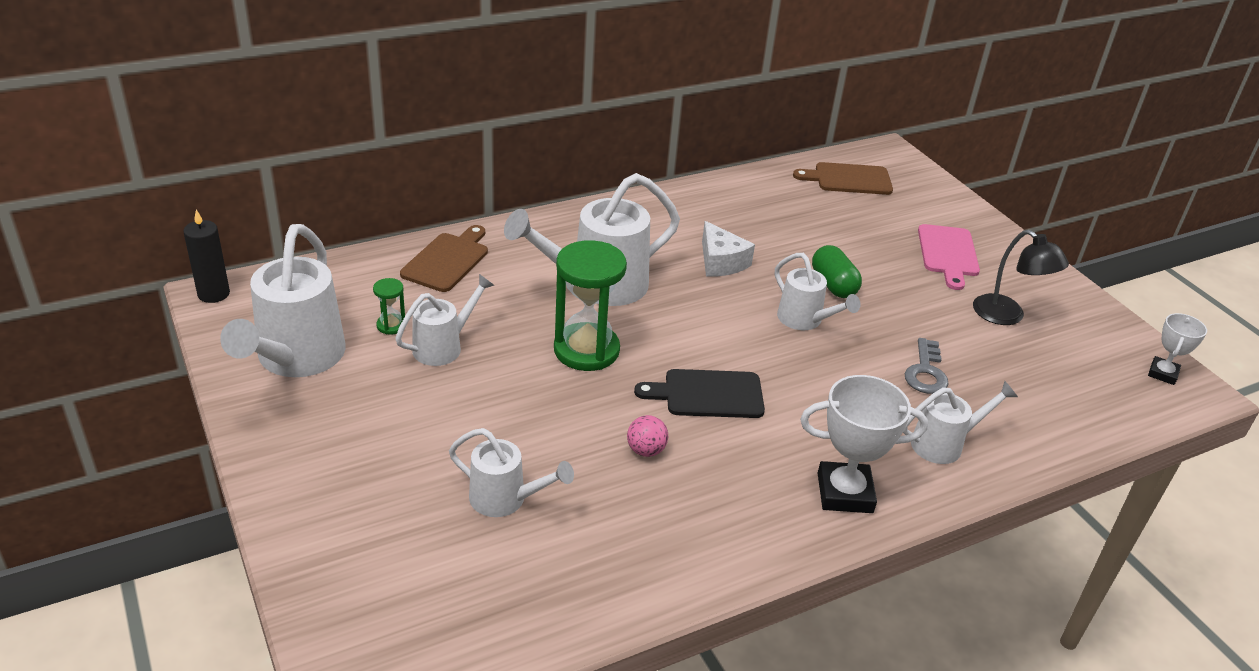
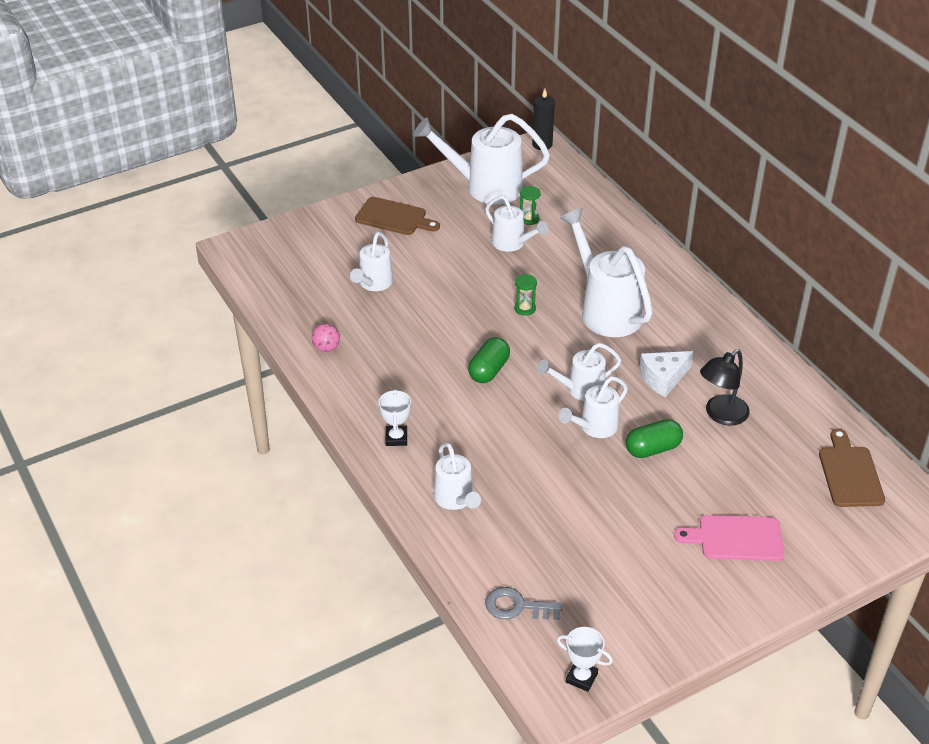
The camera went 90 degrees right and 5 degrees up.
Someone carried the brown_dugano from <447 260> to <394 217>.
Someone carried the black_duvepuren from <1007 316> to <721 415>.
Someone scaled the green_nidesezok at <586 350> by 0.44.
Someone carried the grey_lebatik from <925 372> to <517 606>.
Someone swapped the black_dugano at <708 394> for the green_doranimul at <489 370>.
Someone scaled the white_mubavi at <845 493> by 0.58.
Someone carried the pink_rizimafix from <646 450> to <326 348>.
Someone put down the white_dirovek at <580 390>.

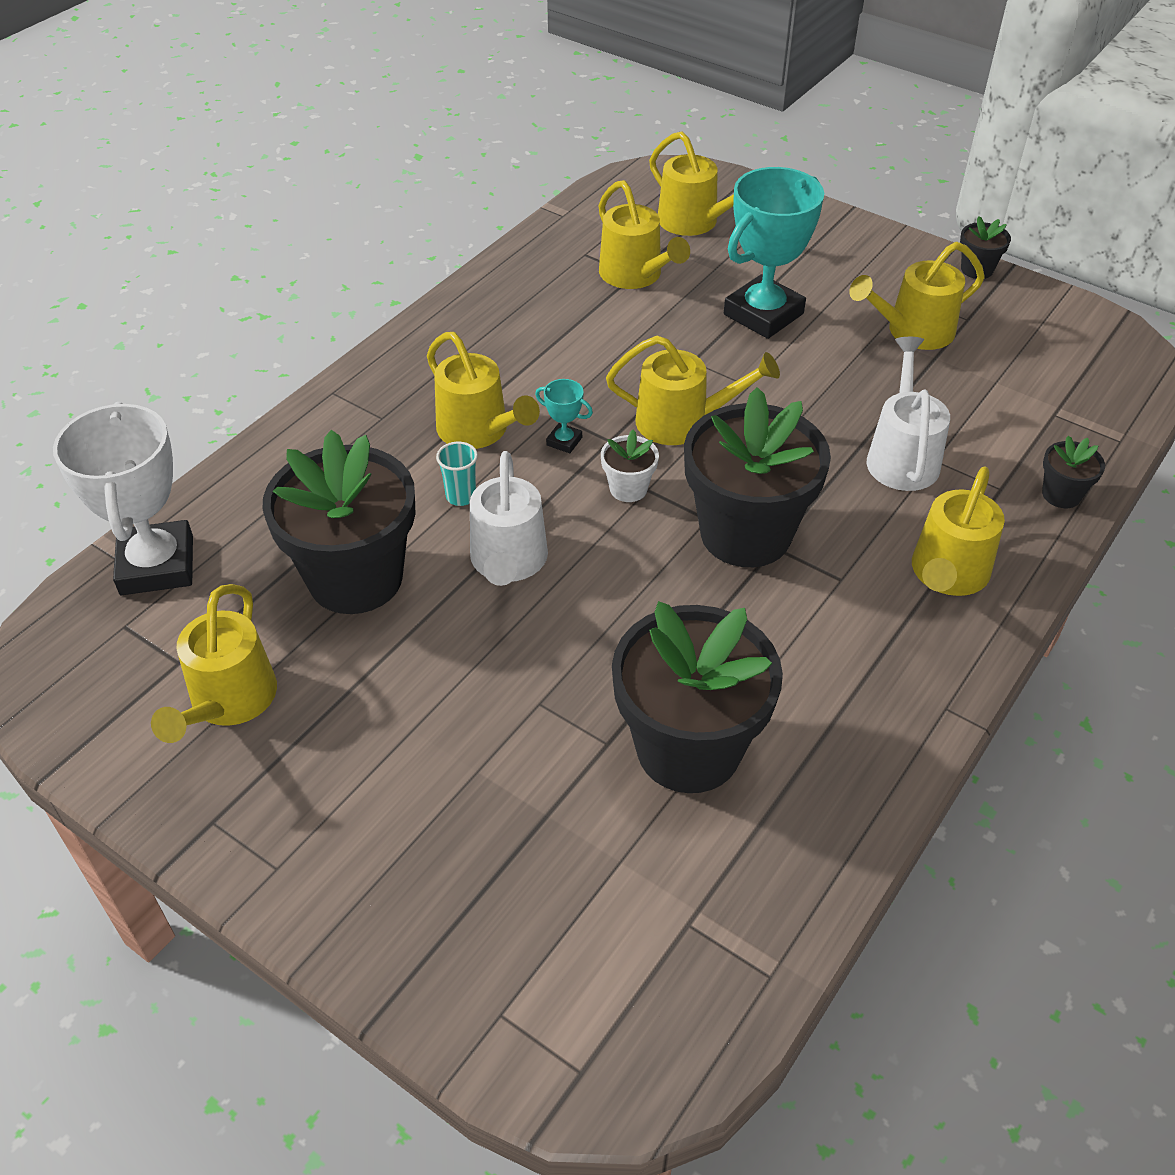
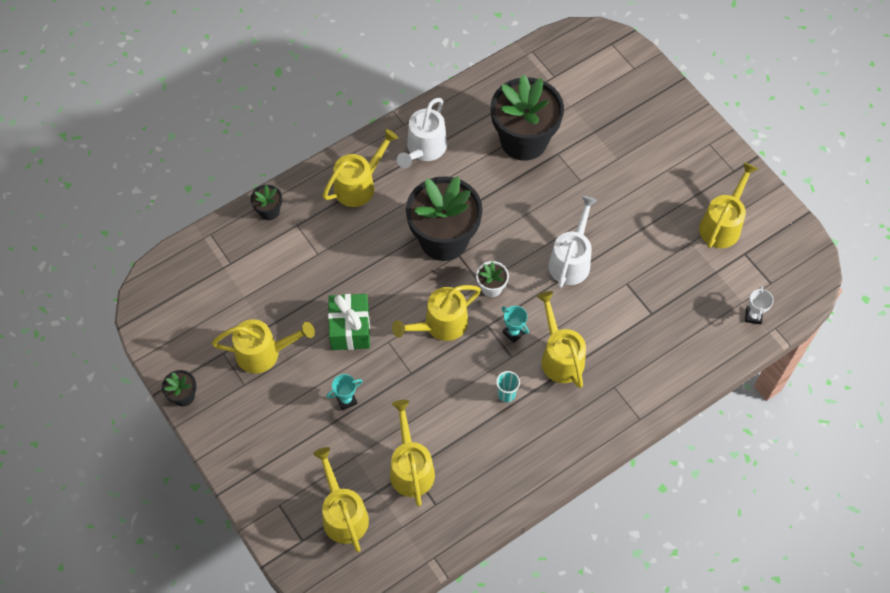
The camera went 160 degrees left and 15 degrees up.
Someone scaled the turquoise_mubavi at <763 314> by 0.42.
Someone rotated the yellow_dirovek at <683 422> by 60 degrees counterclockwise.
Someone carried the white_dirovek from <902 456> to <424 149>.
Someone scaled the white_mubavi at <157 565> by 0.42.
Someone took away the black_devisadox at <355 578>.
Someone carried the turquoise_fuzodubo from <461 496> to <506 394>.
Someone put down the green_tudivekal at <350 329>.

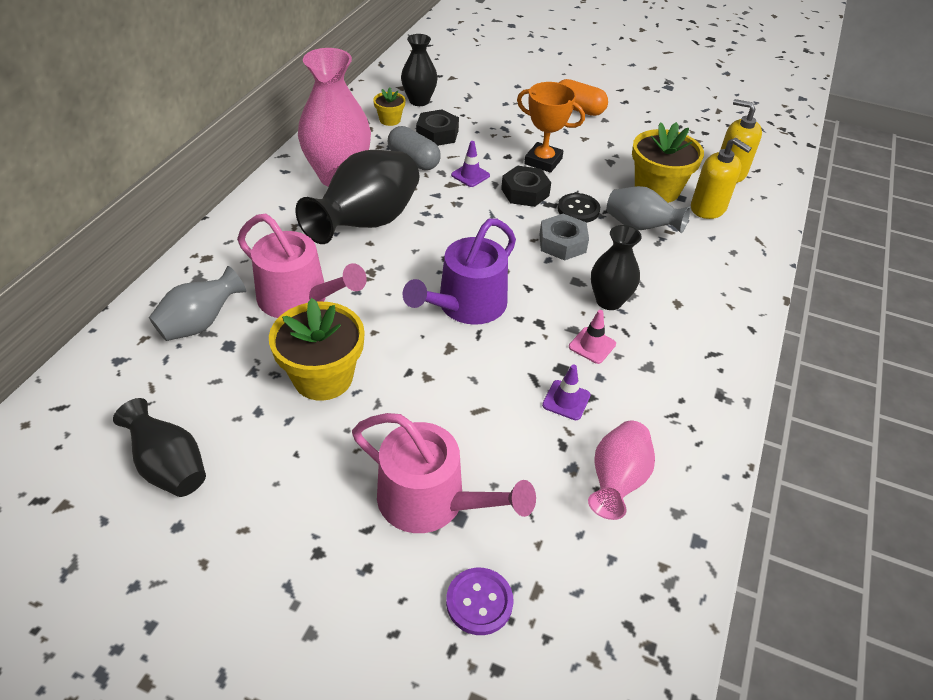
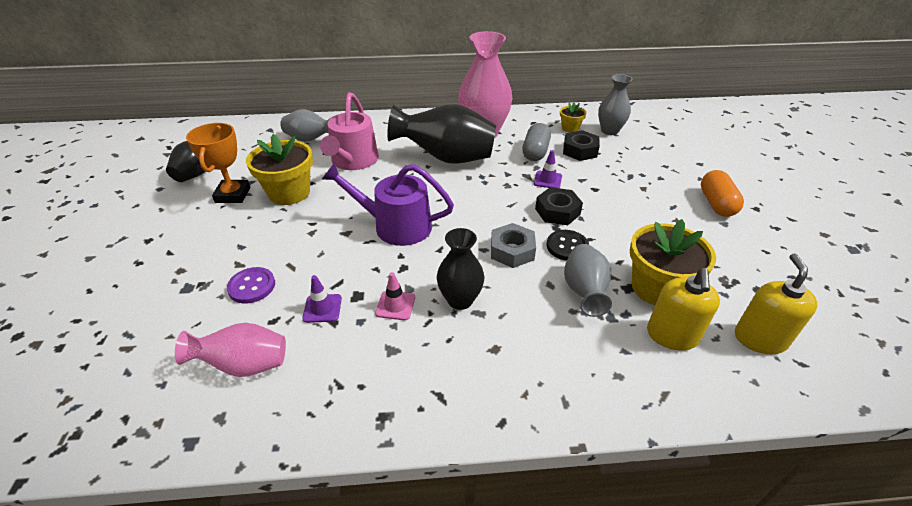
The camera went 65 degrees right and 5 degrees down.
Someone repainted the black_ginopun at <419 101>, which became the grey_ginopun at <609 131>.
Someone carried the orange_mubavi from <543 161> to <233 195>.
Someone took away the pink_dirovek at <430 500>.
Someone carried the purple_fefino from <479 602> to <252 286>.

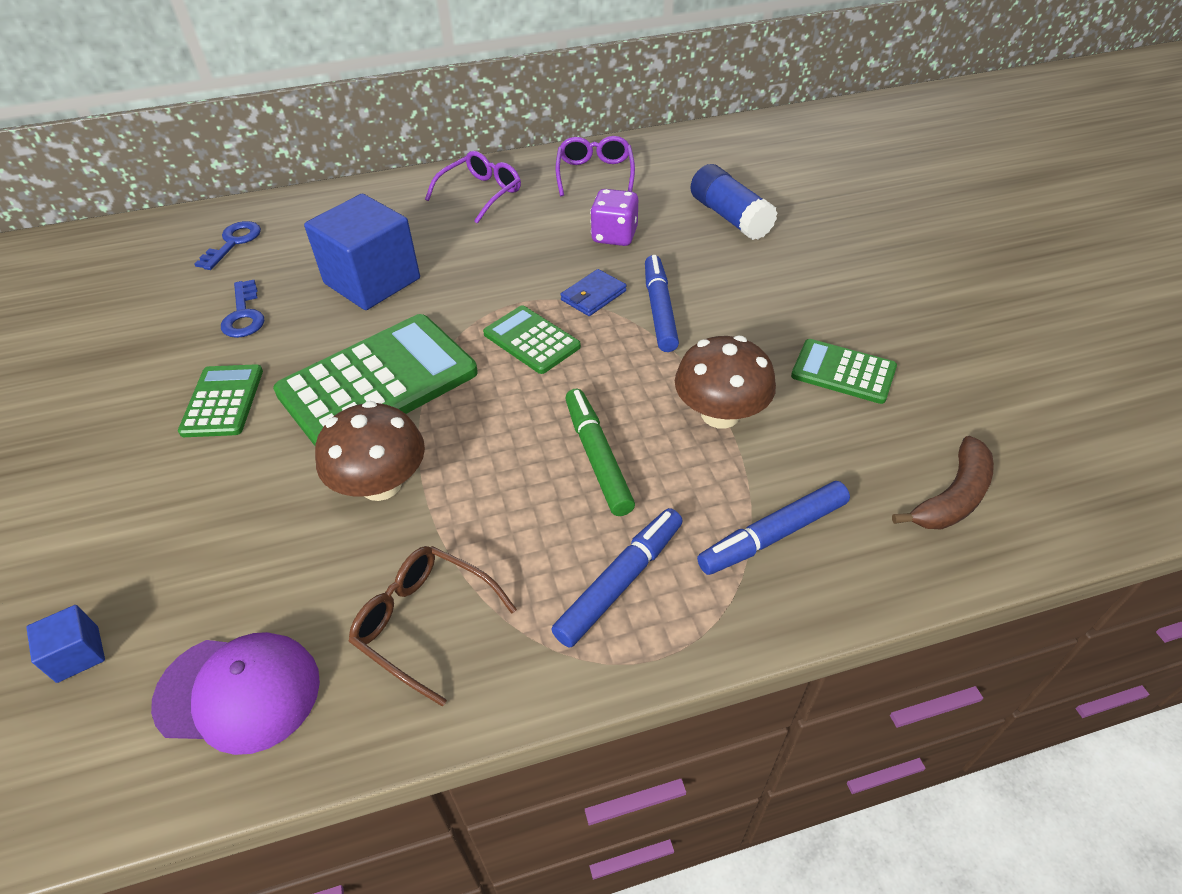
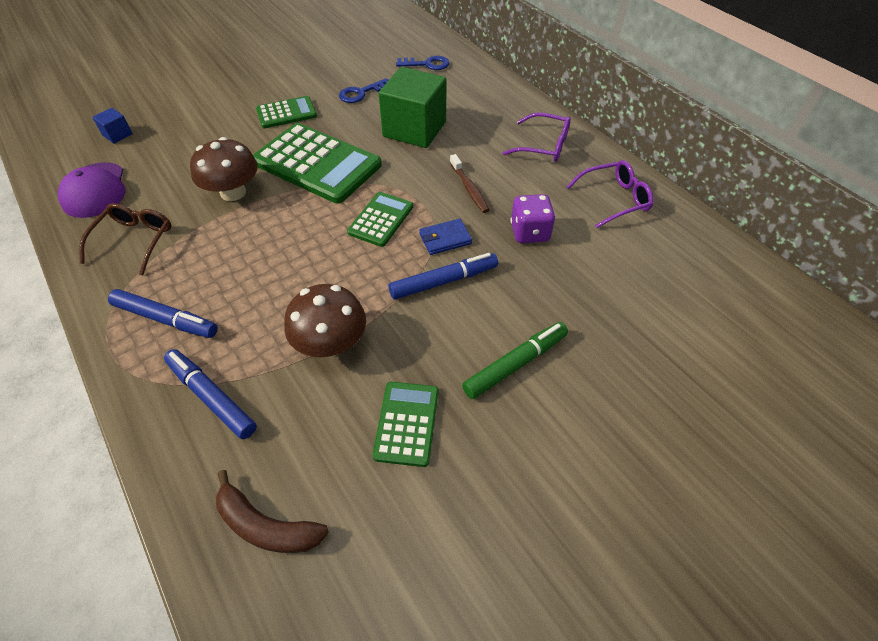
The camera went 70 degrees right and 5 degrees up.
Someone took away the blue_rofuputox at <730 217>.
Someone repainted the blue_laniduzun at <372 281>, which became the green_laniduzun at <414 129>.
Someone rotated the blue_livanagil at <593 296> by 45 degrees counterclockwise.
Someone carried the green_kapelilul from <597 457> to <515 364>.
Someone put down the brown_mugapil at <469 189>.

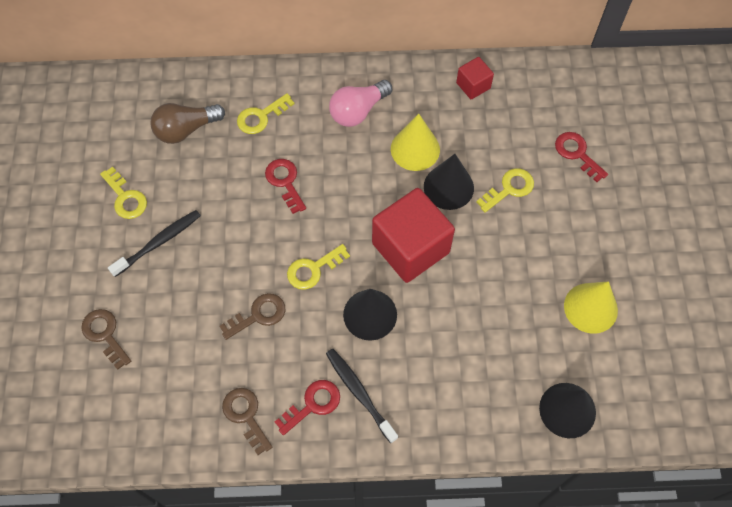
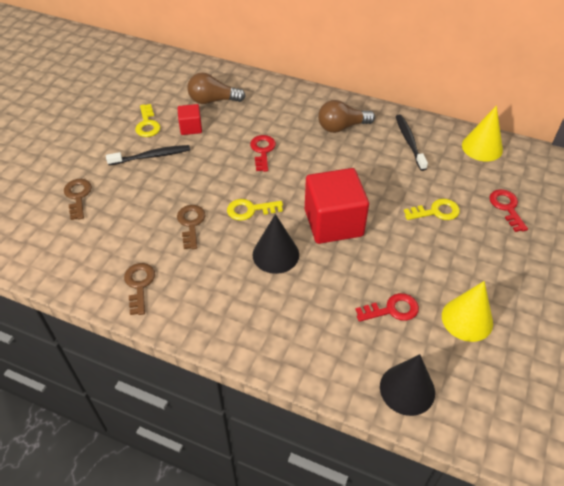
The camera went 25 degrees right and 15 degrees down.
Someone carried the red_laniduzun from <473 85> to <191 127>.
Someone repainted the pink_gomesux at <358 111>, which became the brown_gomesux at <342 127>.
Someone took away the yellow_lebatik at <261 116>.
Someone carried the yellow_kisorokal from <415 149> to <482 147>.
Someone took away the black_kisorokal at <448 187>.
Someone rotated the brown_lebatik at <258 315> by 90 degrees counterclockwise.
Someone carried the black_mugapil from <359 393> to <409 142>.
Someone carried the red_lebatik from <312 404> to <392 310>.

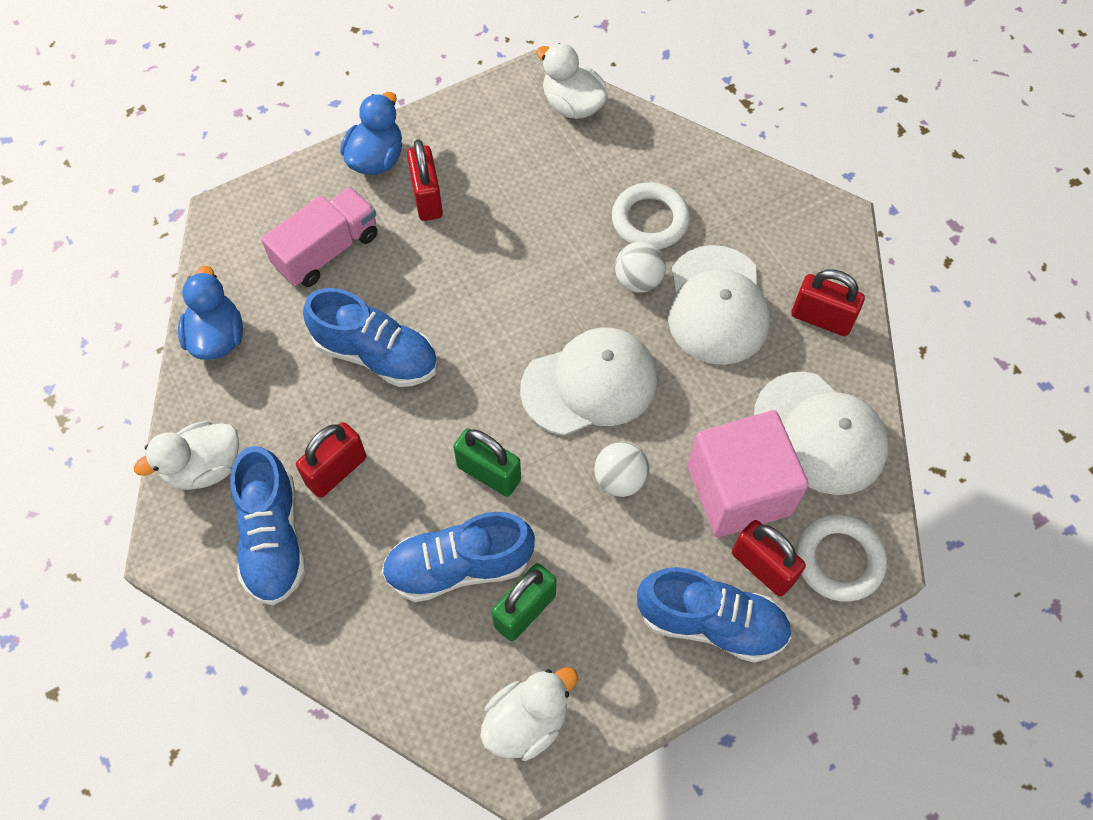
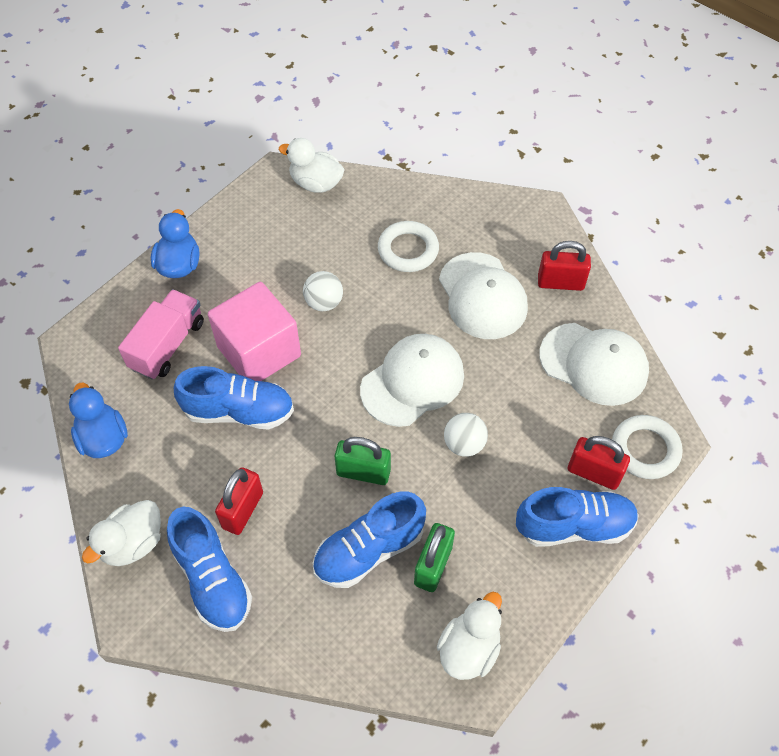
The camera went 20 degrees left and 5 degrees down.
Someone took away the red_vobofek at <427 198>.
Someone carried the white_rizimafix from <638 280> to <324 302>.
Someone carried the pink_laniduzun from <739 490> to <259 351>.

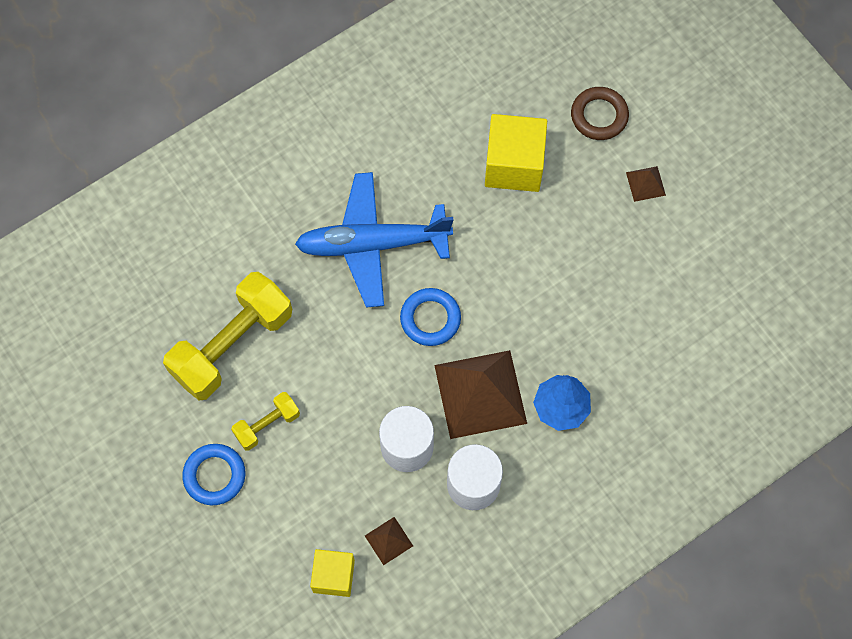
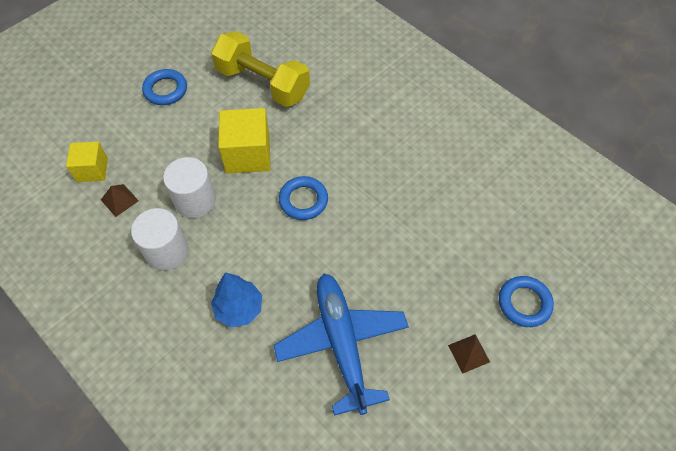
The camera went 80 degrees right and 10 degrees down.
Someone repainted the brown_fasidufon at <599 116>, which became the blue_fasidufon at <524 303>.
Someone carried the yellow_laniduzun from <514 165> to <248 154>.
Someone carried the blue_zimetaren from <372 244> to <342 343>.
Someone took away the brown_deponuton at <480 394>.
Someone took away the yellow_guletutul at <267 425>.

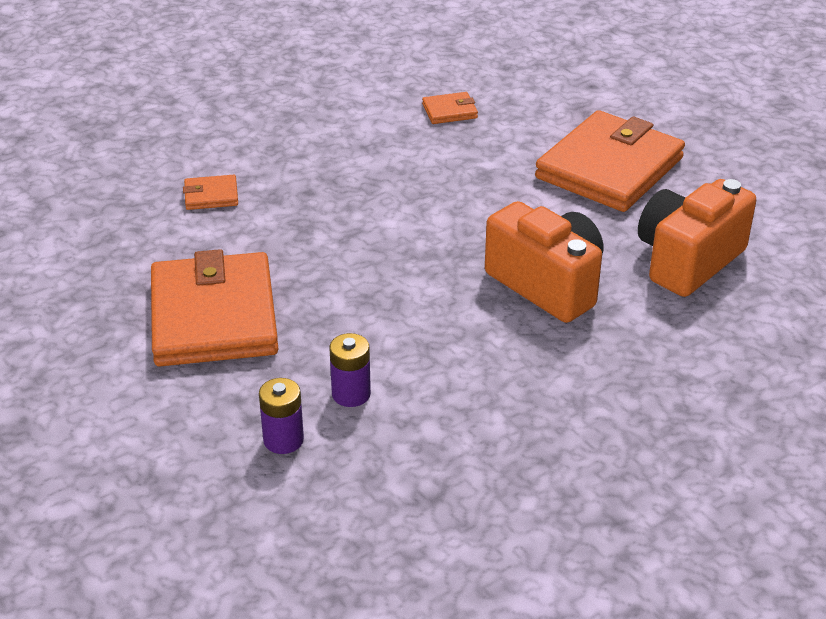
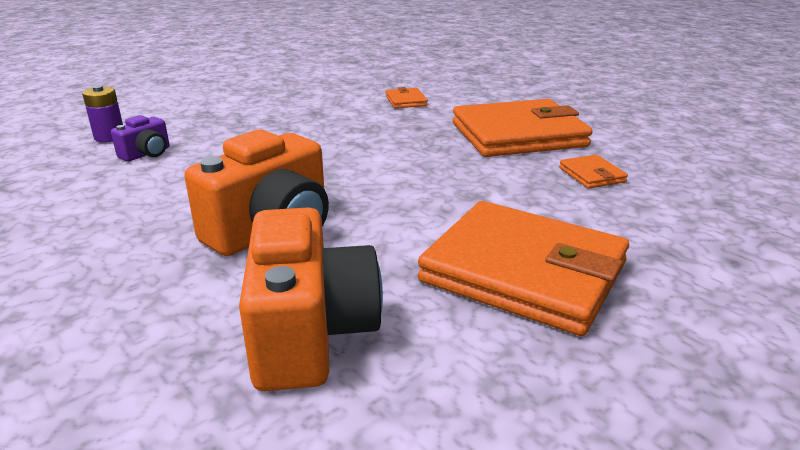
The camera went 85 degrees right and 10 degrees down.
Someone rotated the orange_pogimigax at <688 260> by 45 degrees clockwise.
Someone carried the orange_livanagil from <214 316> to <518 135>.
Someone swapped the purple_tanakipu at <351 394> for the purple_pogimigax at <147 154>.

